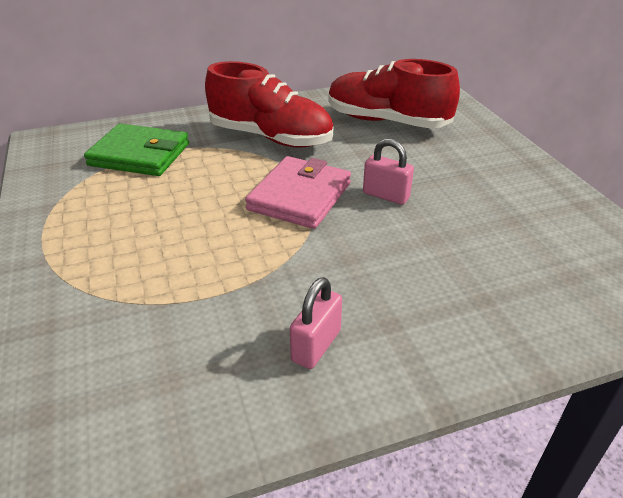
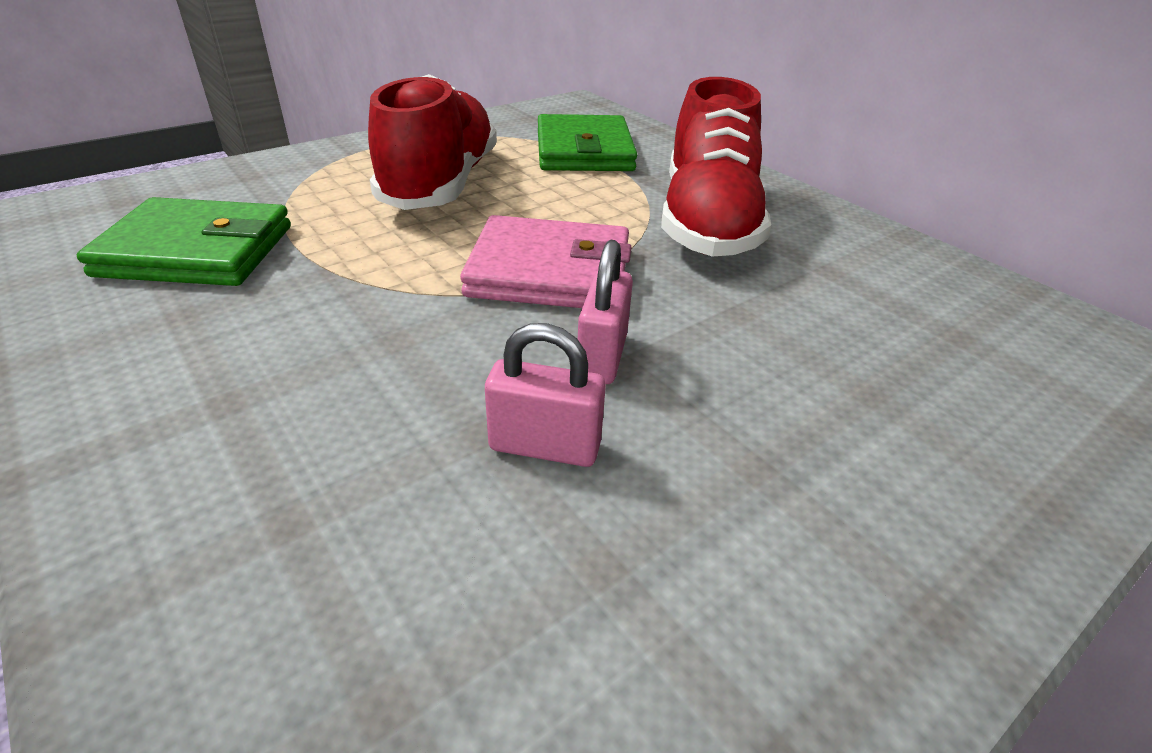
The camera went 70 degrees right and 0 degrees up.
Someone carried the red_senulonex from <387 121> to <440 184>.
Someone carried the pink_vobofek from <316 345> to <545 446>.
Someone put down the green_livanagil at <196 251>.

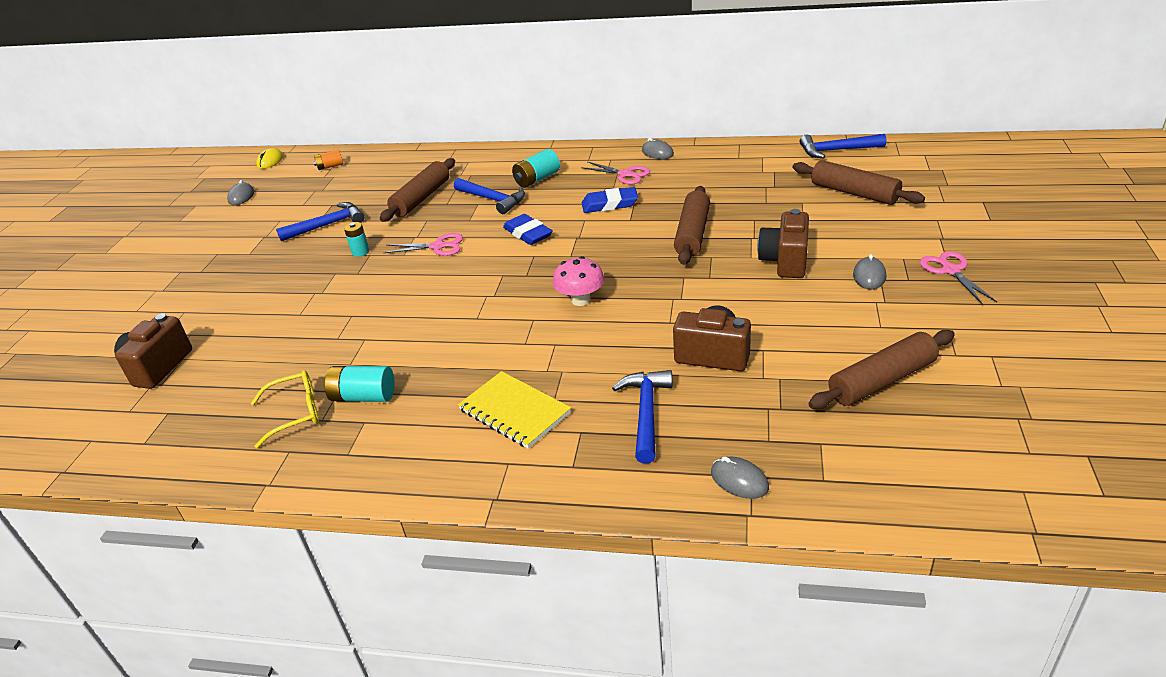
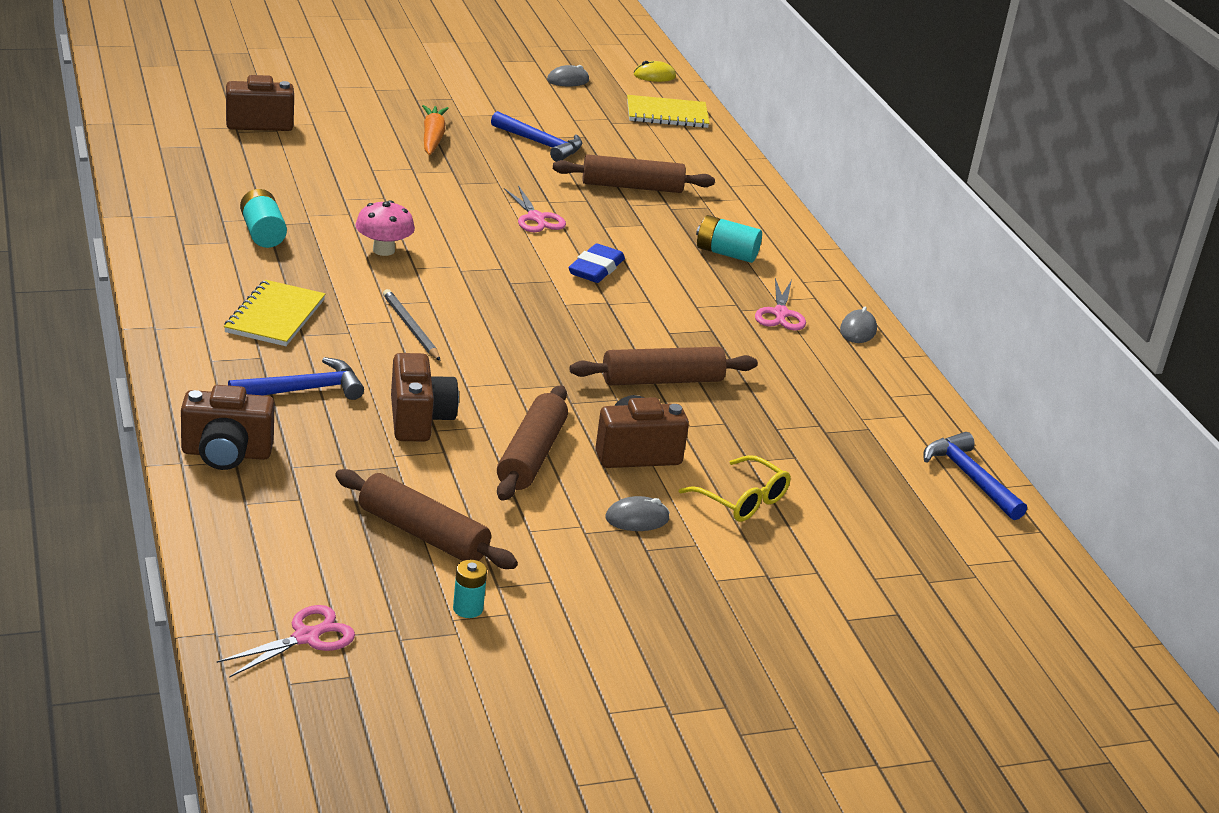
The camera went 55 degrees right and 5 degrees down.
Someone swapped the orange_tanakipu at <330 166> for the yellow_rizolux at <667 114>.
Someone carried the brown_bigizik from <854 193> to <531 455>.
Someone took away the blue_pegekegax at <493 200>.
Someone took away the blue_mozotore at <610 204>.
Someone carried the turquoise_tanakipu from <360 252> to <468 608>.
Someone carried the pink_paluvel from <950 270> to <307 637>.
Someone carried the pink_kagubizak from <580 300> to <383 250>.
Someone carried the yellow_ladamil from <296 413> to <742 500>.
Someone swapped the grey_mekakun at <739 480> for the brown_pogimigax at <226 454>.
Someone put down the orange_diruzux at <432 137>.
Someone put down the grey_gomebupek at <410 328>.

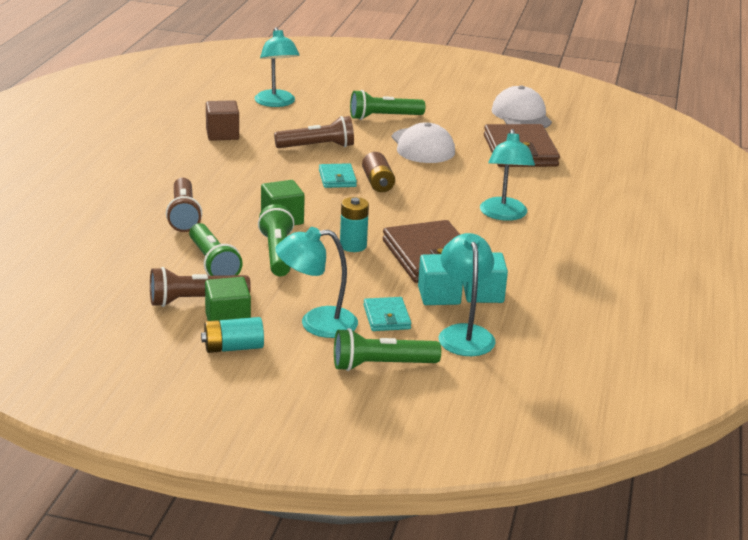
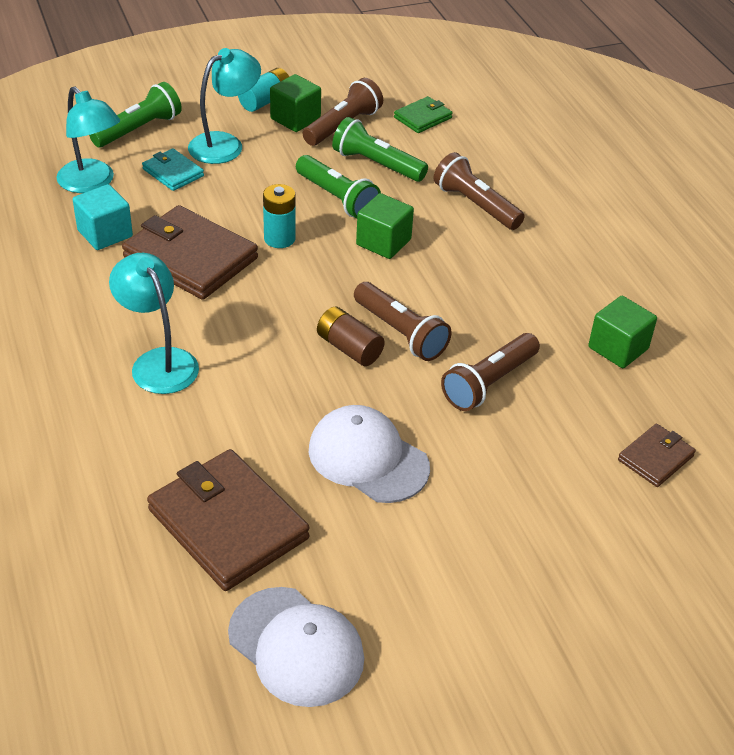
The camera went 145 degrees right and 15 degrees up.
Someone swapped the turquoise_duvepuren at <276 103> for the brown_livanagil at <655 458>.
Someone took away the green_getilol at <383 117>.
Someone repainted the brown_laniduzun at <222 134>, which became the green_laniduzun at <618 348>.
Someone swapped the turquoise_livanagil at <337 178> for the brown_getilol at <400 333>.
Someone took away the turquoise_laniduzun at <439 296>.
Someone put down the green_livanagil at <423 118>.

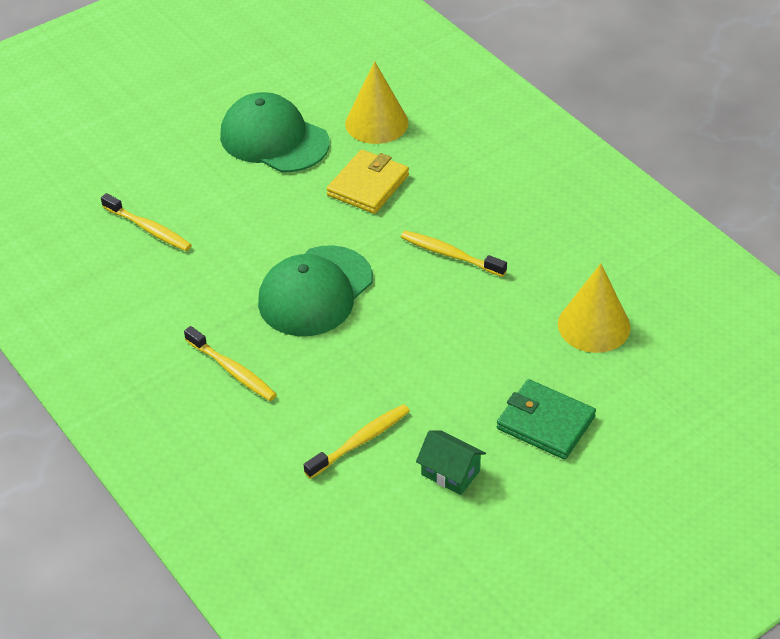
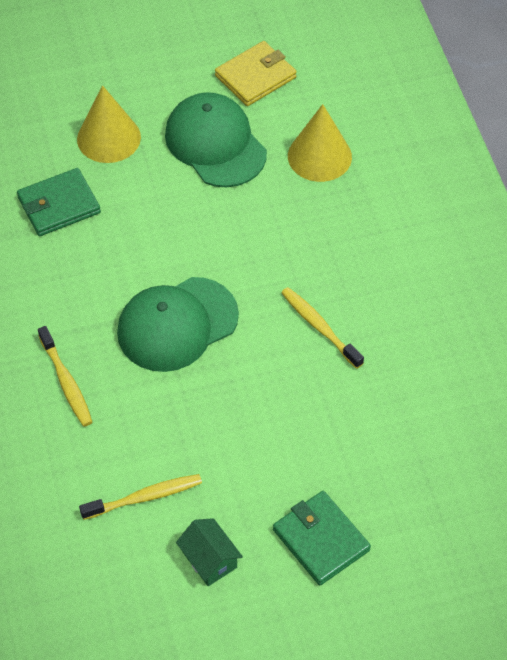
The camera went 20 degrees right and 10 degrees up.
Someone carried the yellow_livanagil from <368 185> to <255 76>.
Someone swapped the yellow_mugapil at <148 228> for the green_livanagil at <59 205>.
Someone carried the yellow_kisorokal from <594 325> to <108 138>.

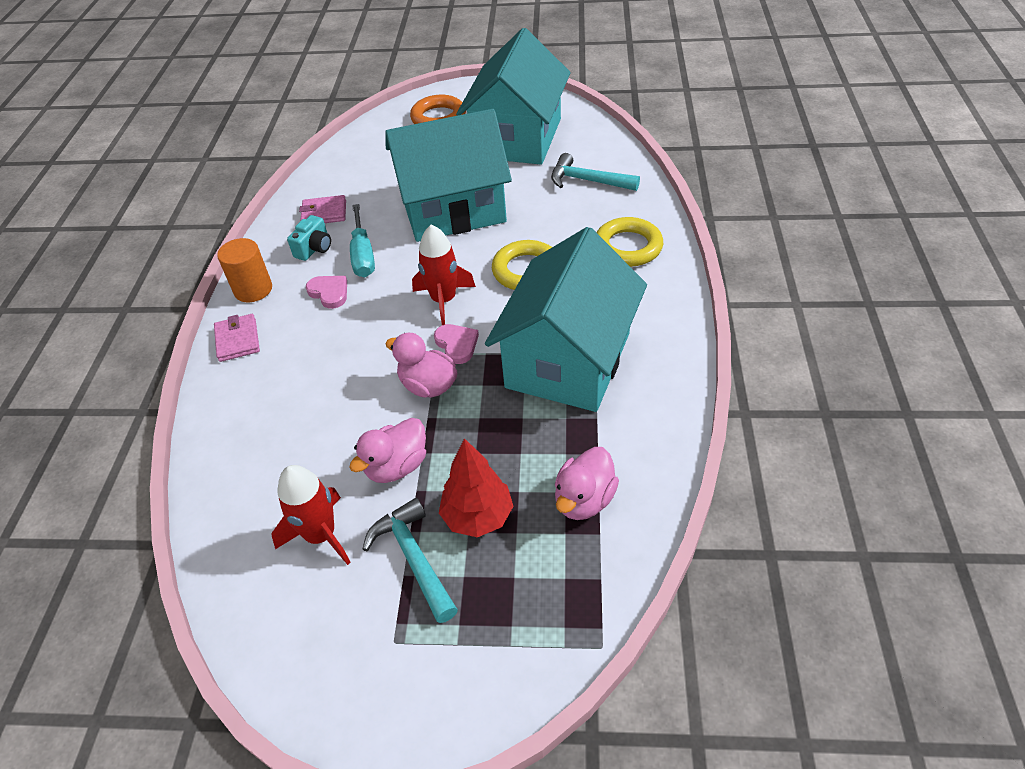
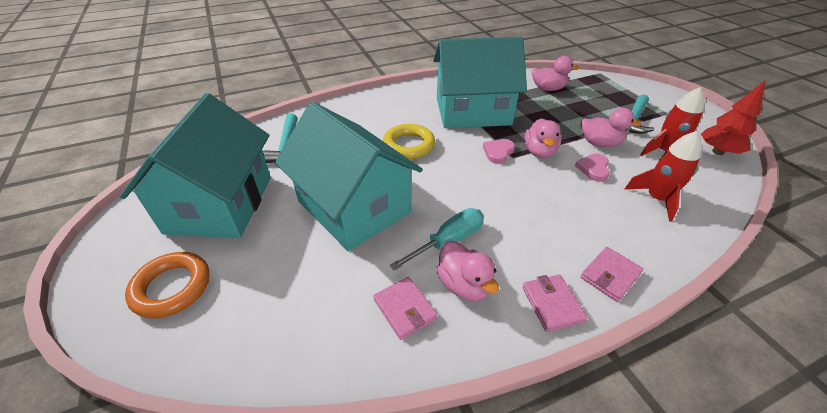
The camera went 120 degrees left and 5 degrees down.
Someone rotated the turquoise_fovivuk at <517 138> by 75 degrees counterclockwise.
Someone swapped the turquoise_pogimigax at <314 248> for the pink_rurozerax at <464 285>.
Someone took away the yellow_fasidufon at <628 247>.
Someone carried the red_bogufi from <444 300> to <656 199>.
Someone swapped the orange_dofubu at <253 289> for the pink_livanagil at <552 304>.
Someone carried the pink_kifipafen from <329 293> to <593 169>.
Someone carried the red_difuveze from <477 517> to <718 152>.

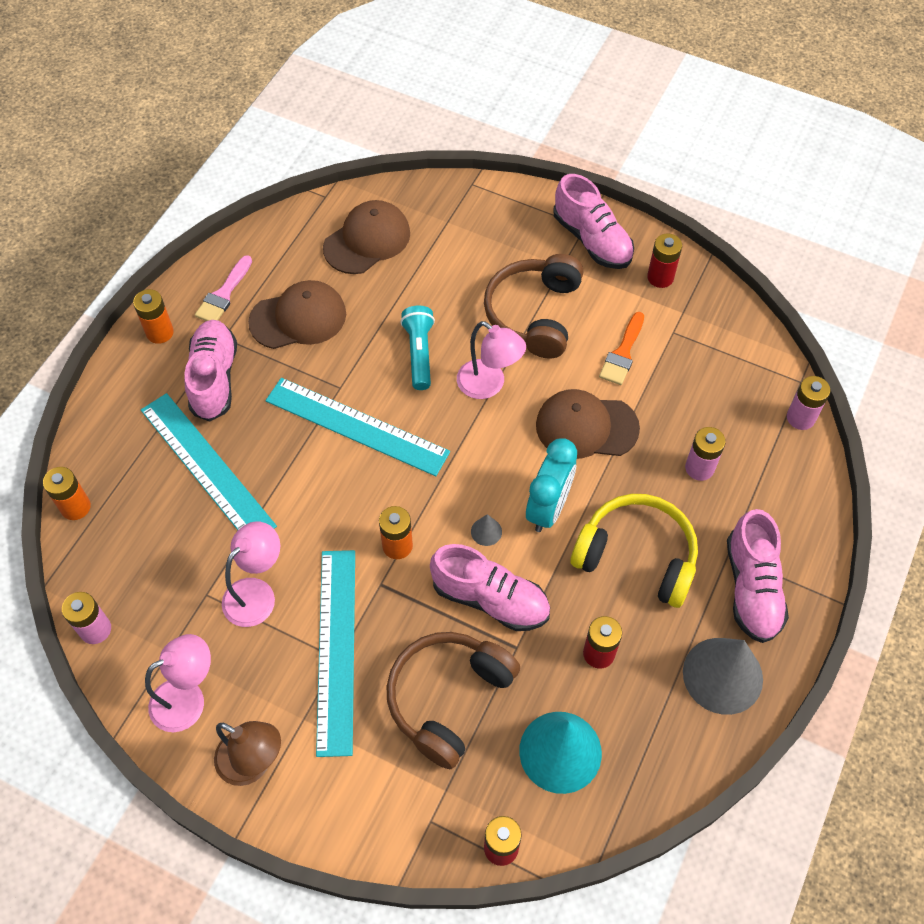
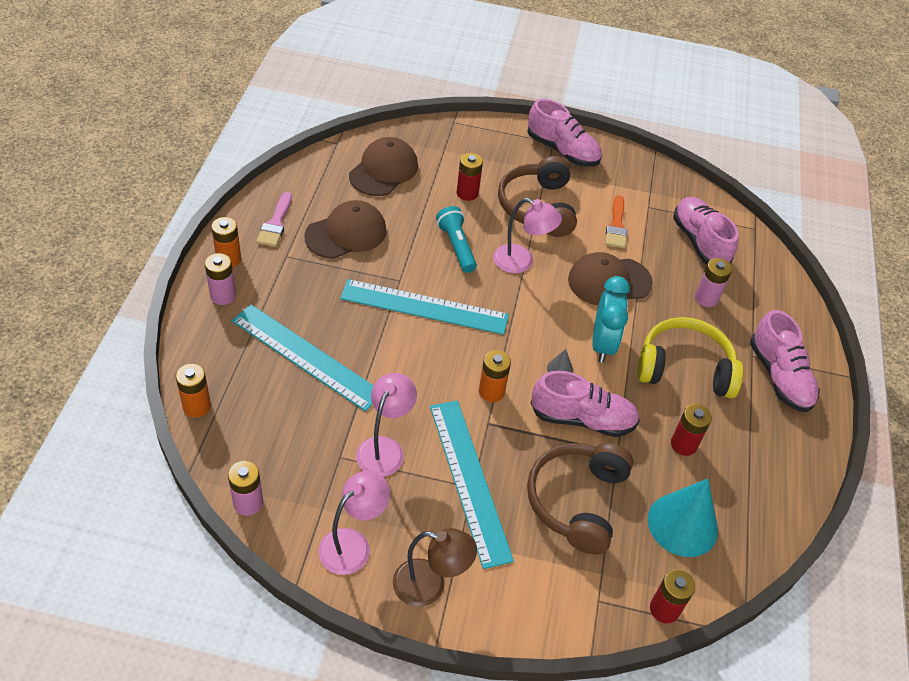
The camera went 20 degrees left and 10 degrees down.
Someone carried the red_tanakipu from <660 277> to <467 193>.
Someone carried the pink_senulonex from <214 378> to <699 242>.
Someone carried the pink_tanakipu from <800 418> to <223 295>.
Someone took away the grey_kisorokal at <722 675>.

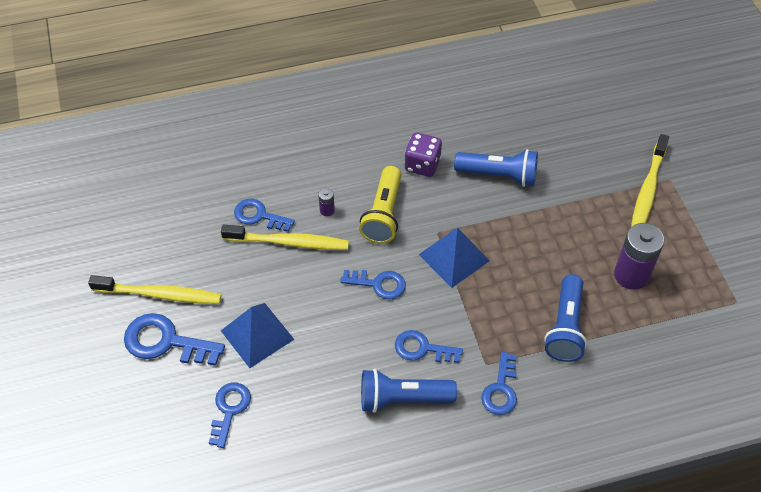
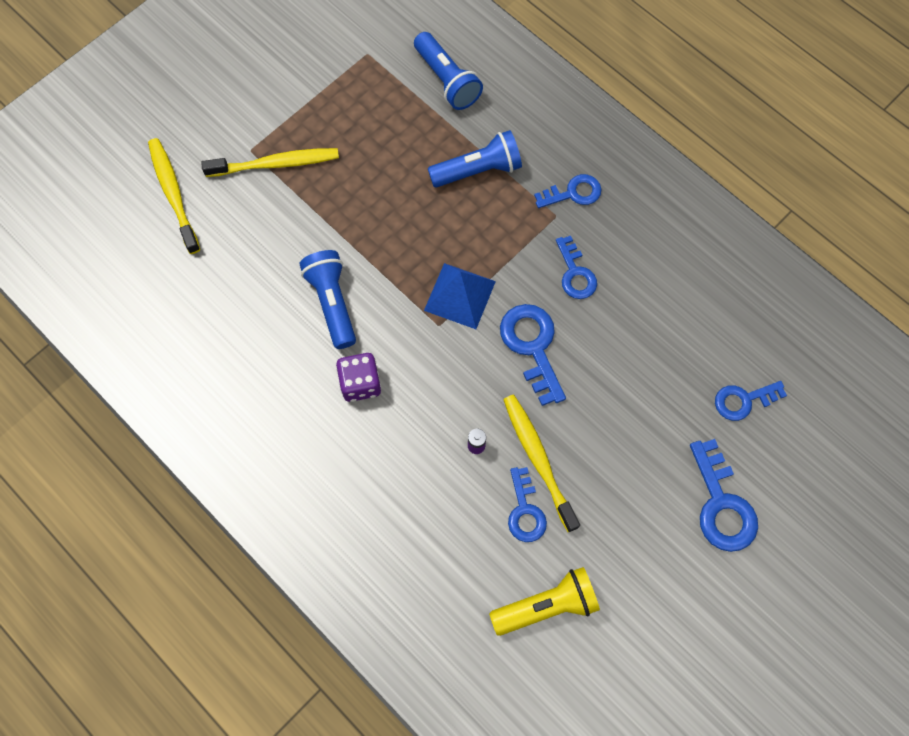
The camera went 120 degrees left and 15 degrees up.
Someone carried the yellow_getilol from <383 214> to <546 606>.
Someone took away the purple_tanakipu at <631 275>.
Someone scaled the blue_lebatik at <378 284> by 1.51.
Someone carried the yellow_mugapil from <160 294> to <173 194>.
Someone took away the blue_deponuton at <257 334>.
Someone carried the blue_getilol from <403 398> to <447 80>.

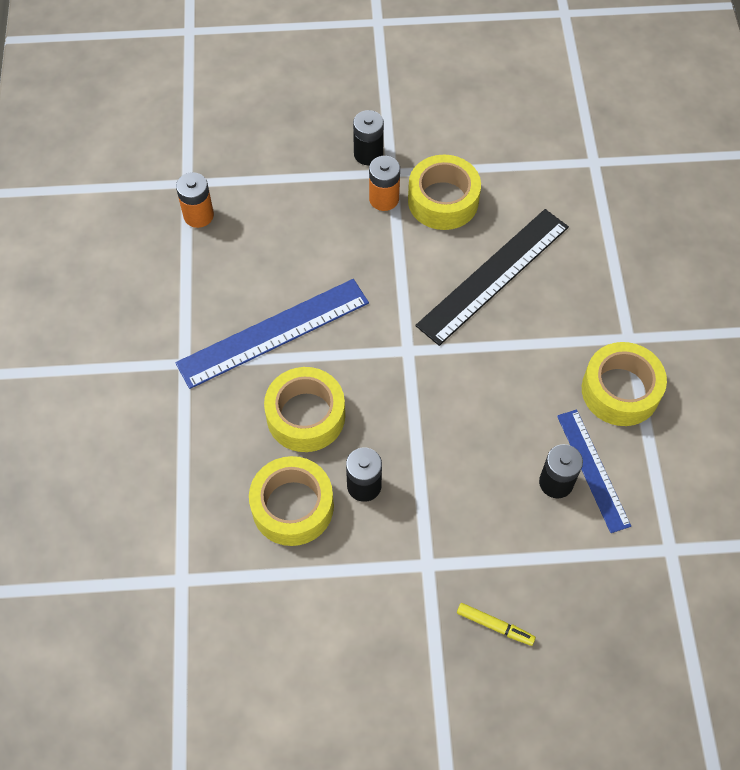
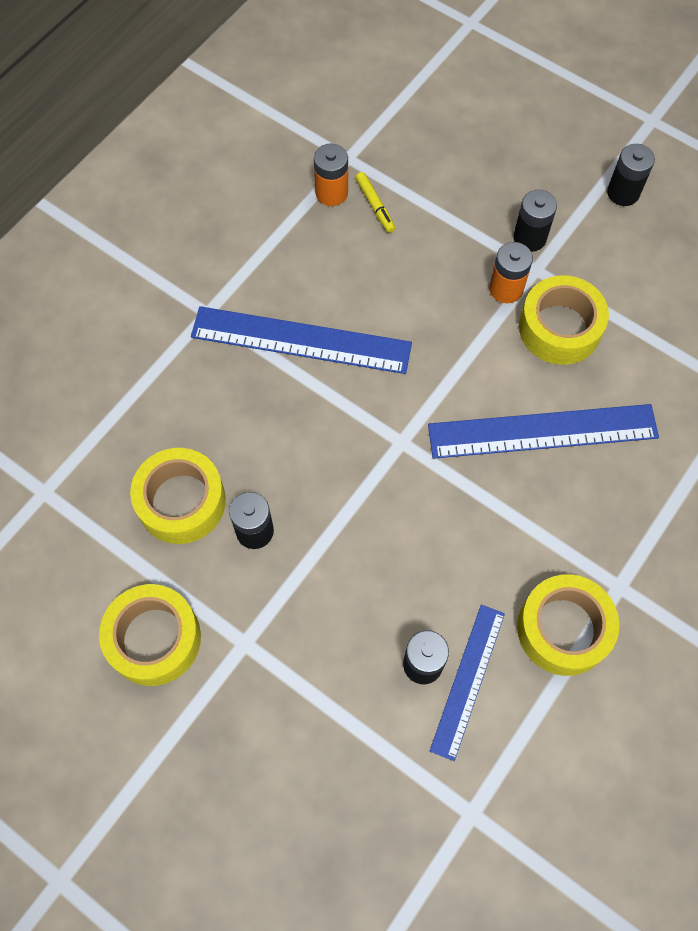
The camera went 40 degrees right and 5 degrees up.
Someone repainted the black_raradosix at <493 276>, which became the blue_raradosix at <542 431>.
Someone carried the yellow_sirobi from <306 416> to <154 639>.
Someone carried the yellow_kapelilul from <495 626> to <375 205>.
Someone put down the black_tanakipu at <623 193>.

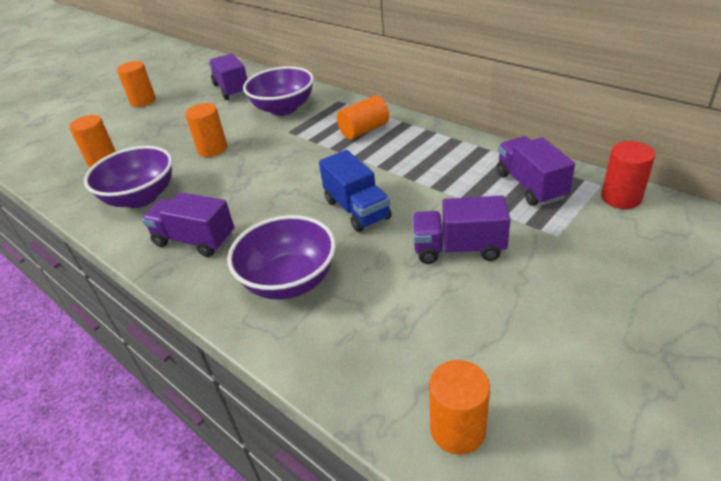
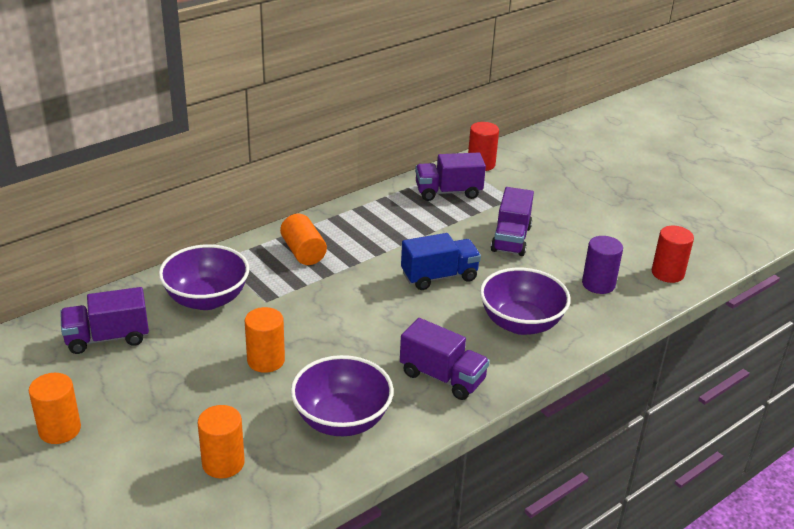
The camera went 85 degrees left and 5 degrees down.
Someone rotated the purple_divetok at <194 240> by 90 degrees counterclockwise.
Someone repainted the orange_dofubu at <457 429>, which became the red_dofubu at <667 273>.
Someone put down the purple_dofubu at <598 284>.

